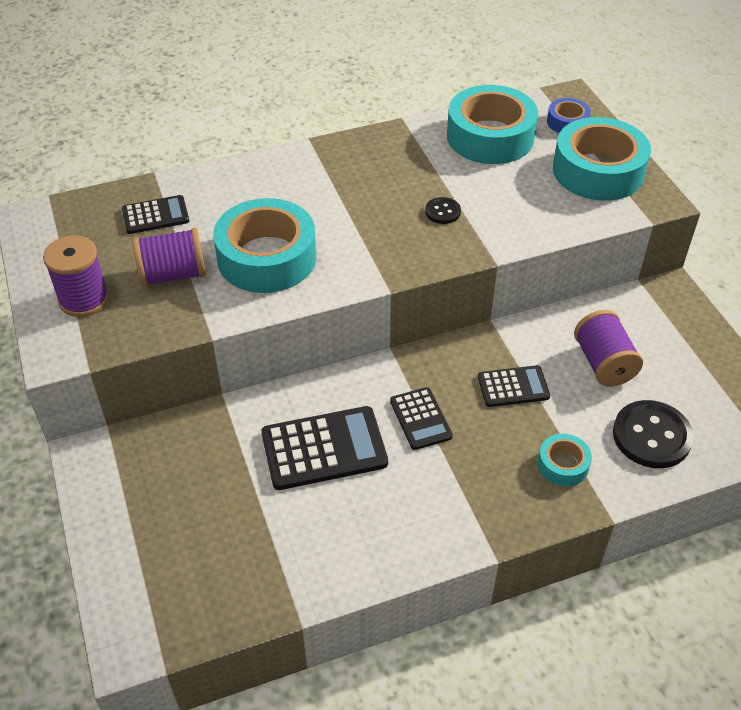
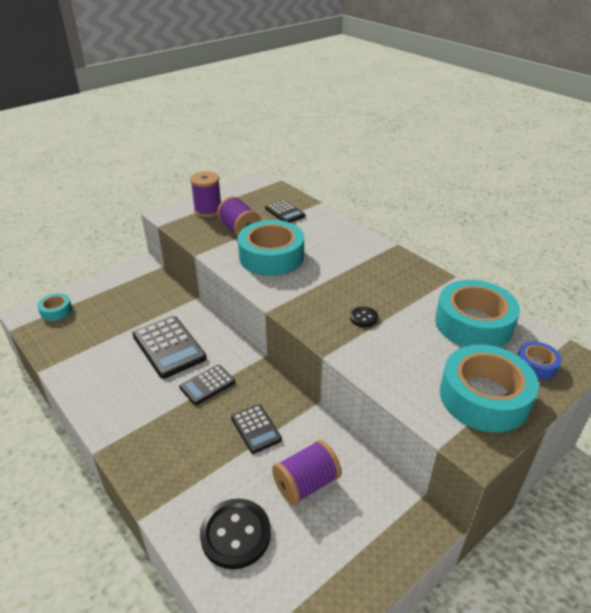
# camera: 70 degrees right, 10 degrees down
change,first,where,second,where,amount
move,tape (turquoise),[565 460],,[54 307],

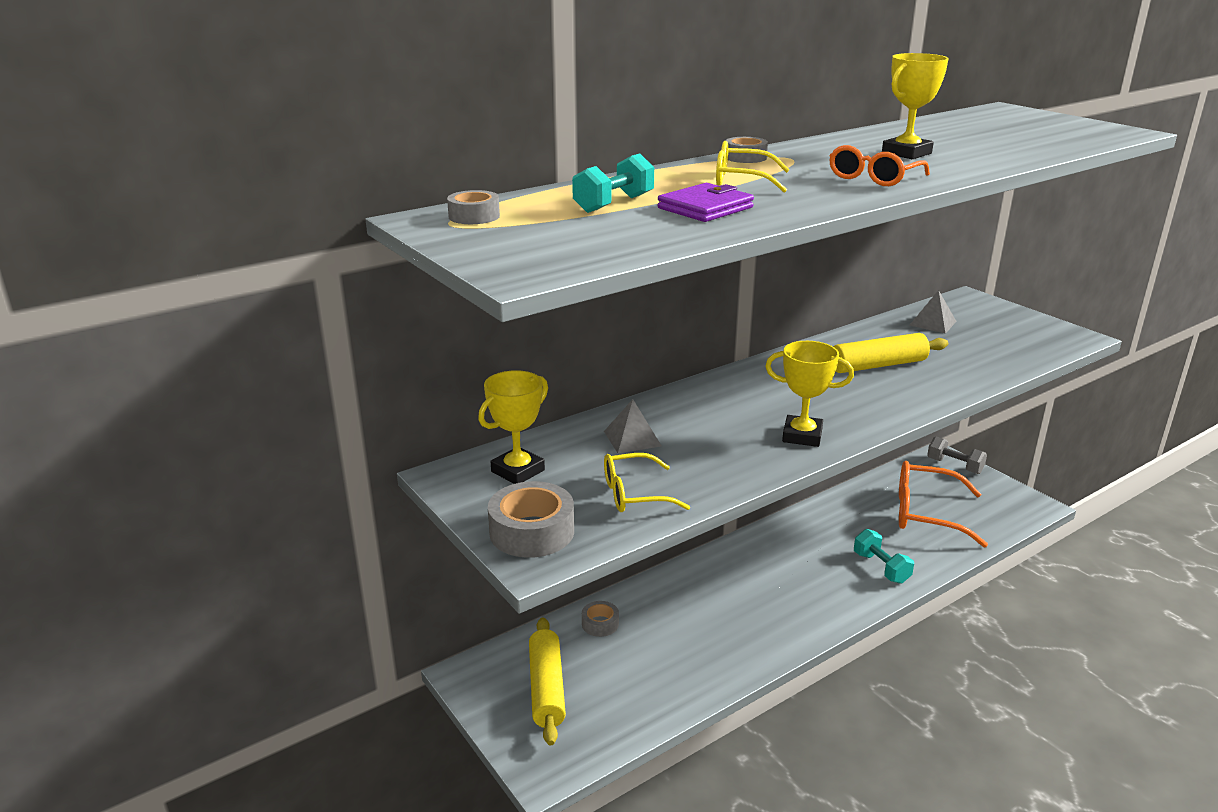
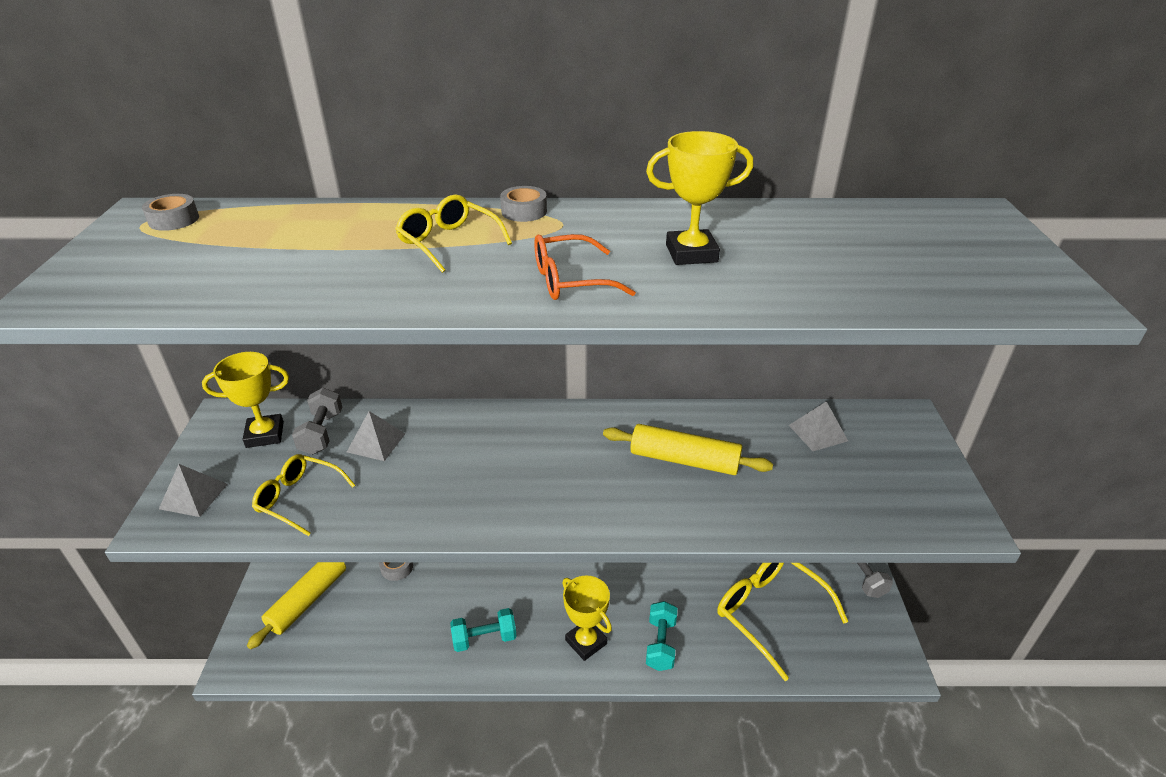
# camera: 35 degrees right, 10 degrees up
change,first,where,second,where,amount
replace,tape (grey),[531 519],pyramid (grey),[193 490],
insert,,,dumbbell (grey),[317 421],
move,dumbbell (turquoise),[613 183],,[483 630],
move,trophy (yellow),[809 394],,[587 618],
recolor,glasses (orange),[943 504],glasses (yellow),[782 622],
delete,wallet (purple),[706 202],,,

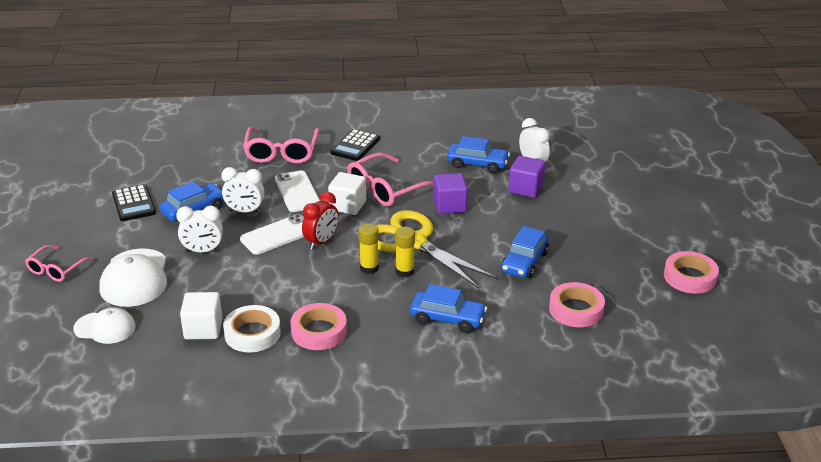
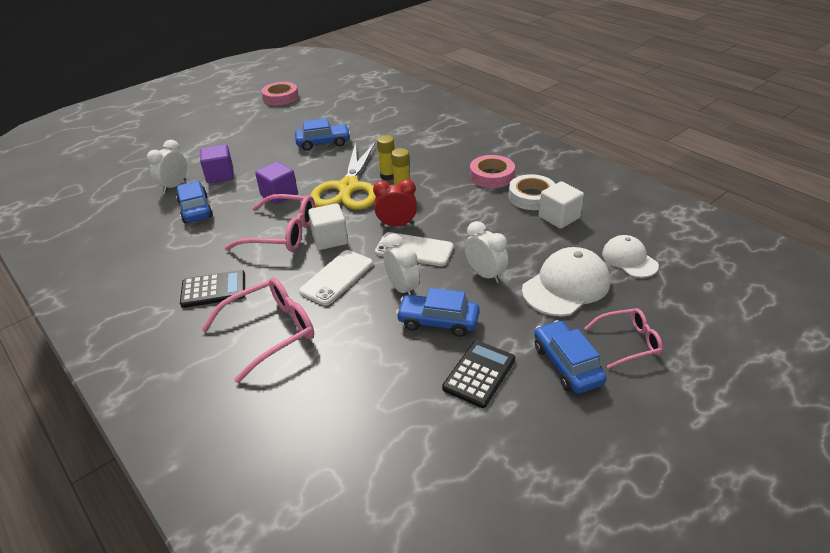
# camera: 125 degrees left, 5 degrees up
change,first,where,second,where,amount
move,car (blue),[448 308],,[570 356],
delete,tape (pink),[577 304],,,

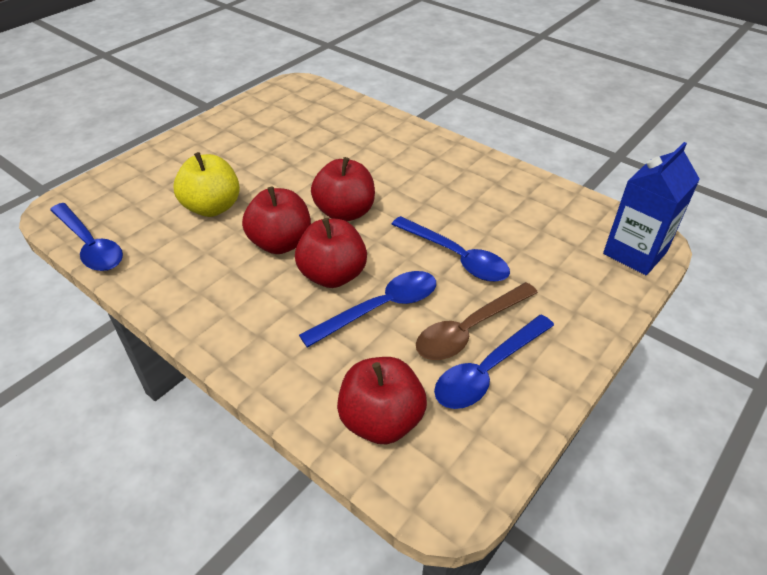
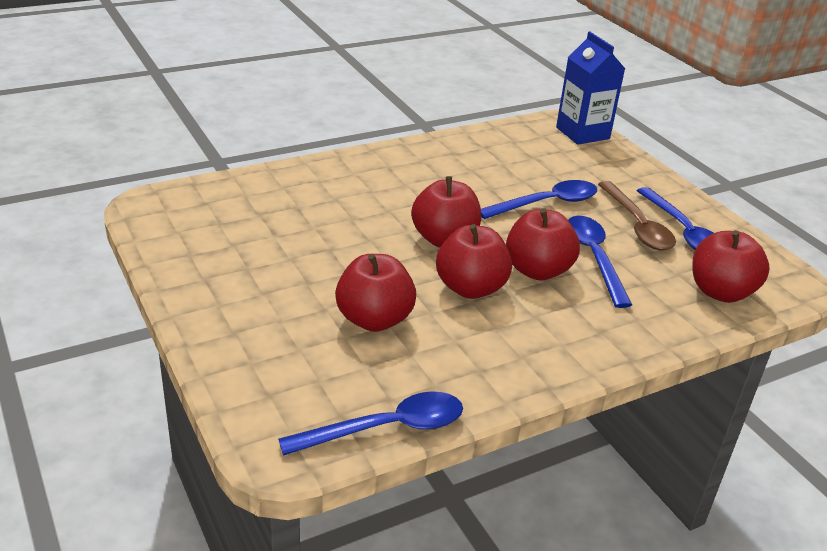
# camera: 70 degrees left, 10 degrees down
change,first,where,second,where,amount
recolor,apple (yellow),[207 184],apple (red),[375 293],

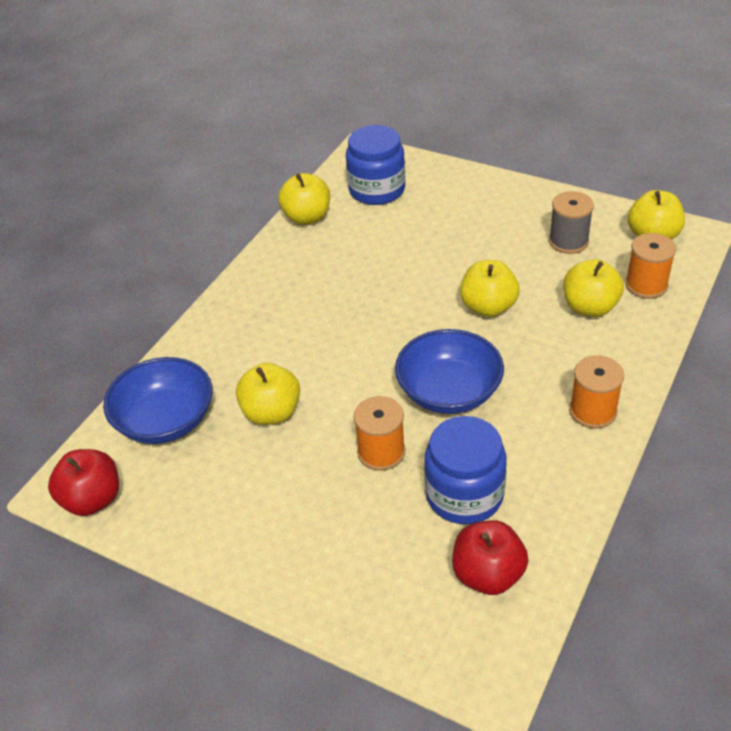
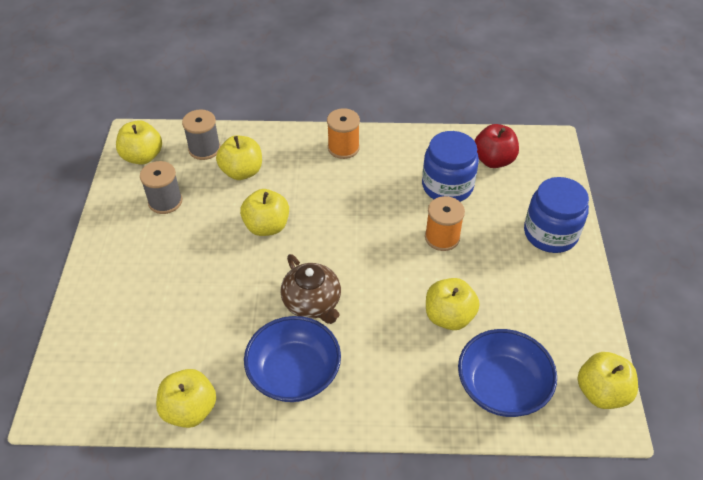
# camera: 120 degrees left, 5 degrees up
change,first,where,second,where,amount
recolor,spool (orange),[650 266],spool (grey),[201 134],
move,bowl (blue),[449 371],,[292 359],
insert,,,teapot (brown),[310 289],
move,jar (blue),[375 165],,[556 215],
recolor,apple (red),[83 482],apple (yellow),[608 380],

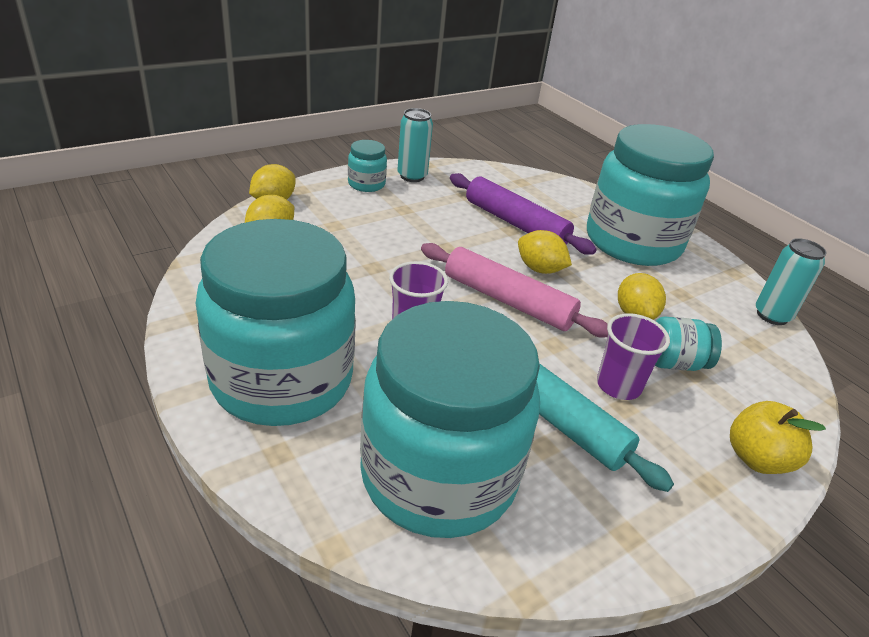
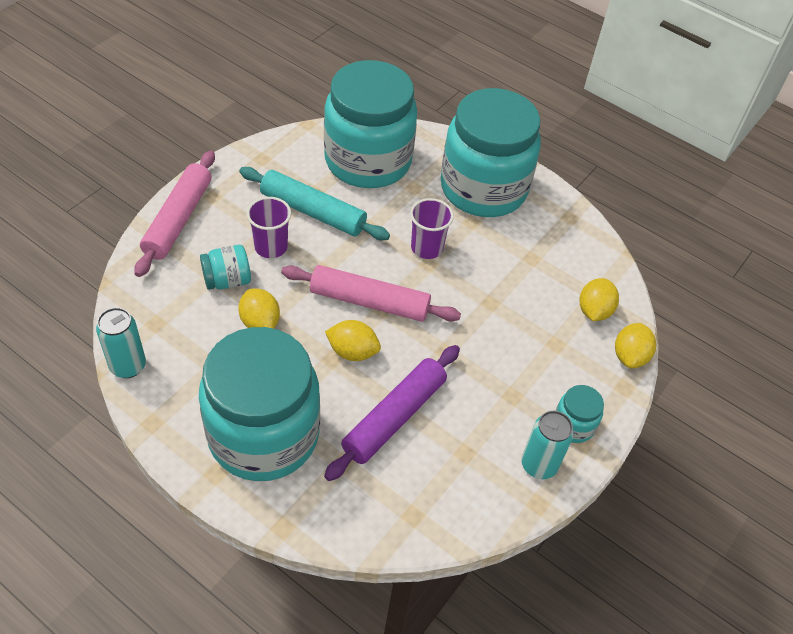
# camera: 160 degrees right, 15 degrees up
change,first,where,second,where,amount
replace,apple (yellow),[778 437],rolling pin (pink),[174 213],
rotate,rolling pin (purple),[523 214],,[392 413],75 degrees counterclockwise

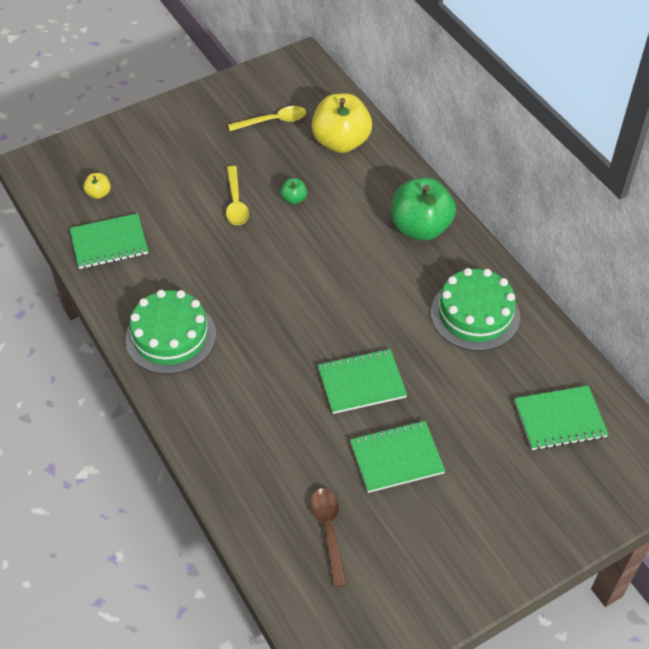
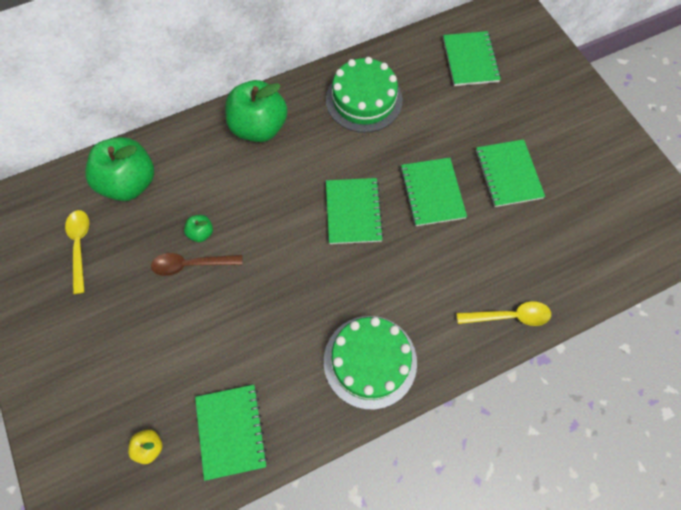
# camera: 85 degrees left, 15 degrees up
change,first,where,second,where,amount
recolor,apple (yellow),[341 123],apple (green),[119 169],
move,spoon (brown),[328 537],,[197 264],
insert,,,notebook (green),[355 211],
move,spoon (yellow),[237 195],,[503 313],

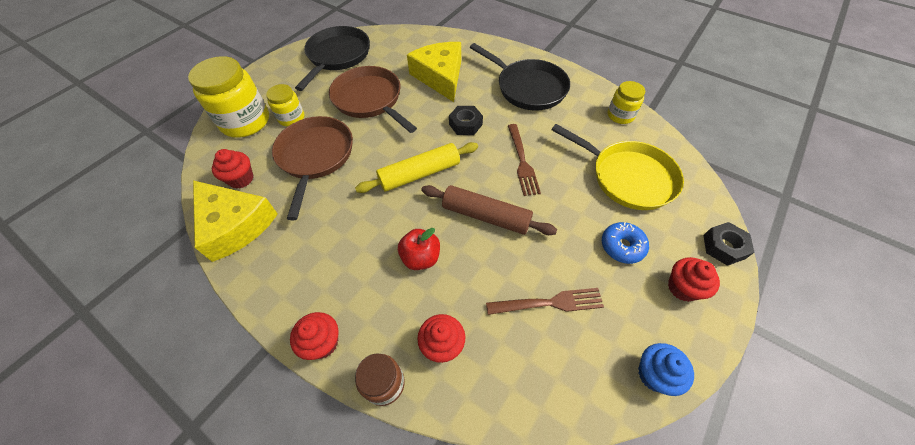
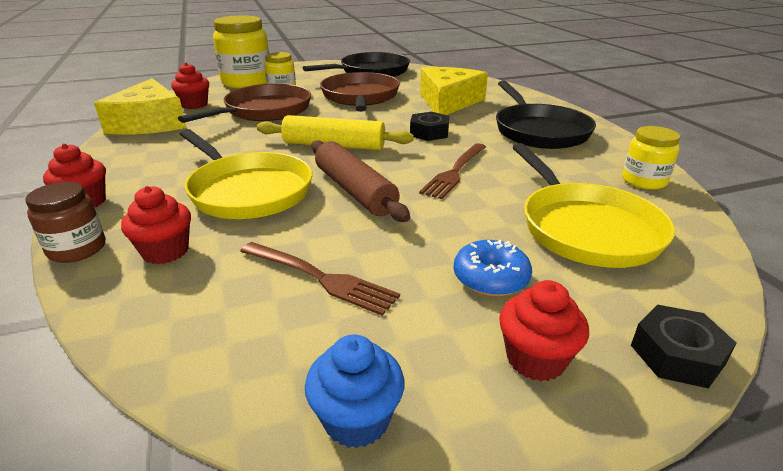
# camera: 35 degrees right, 25 degrees down
change,first,where,second,where,amount
replace,apple (red),[419 249],pan (yellow),[246 174],

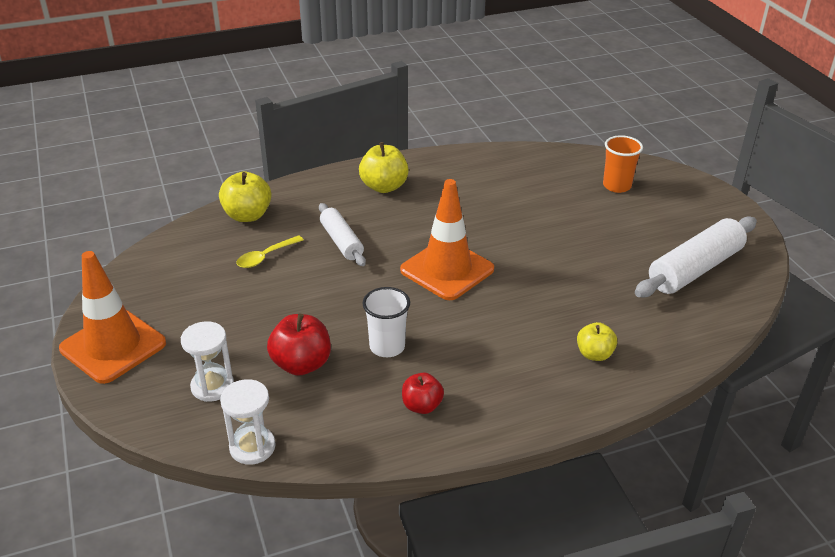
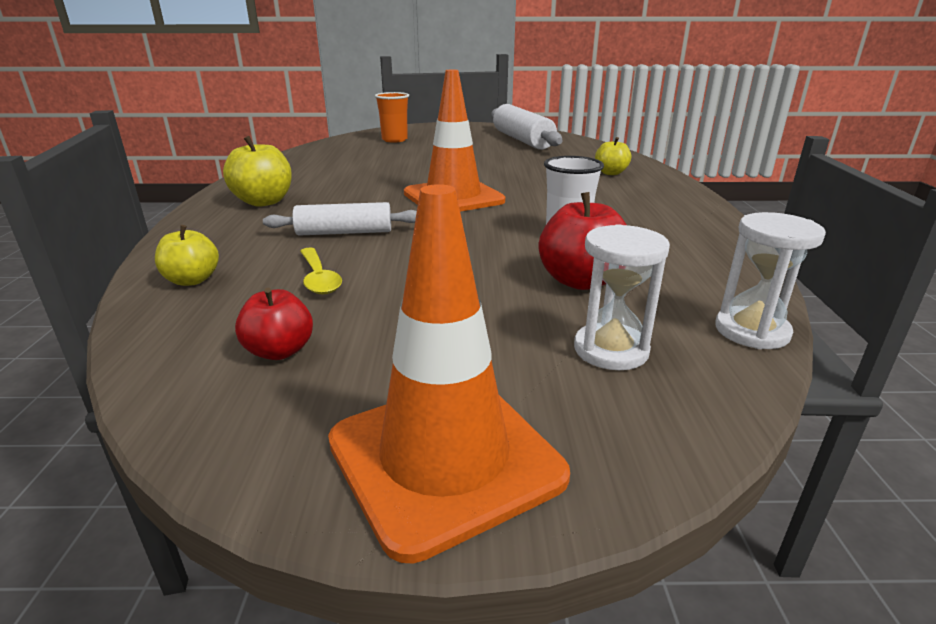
# camera: 70 degrees left, 10 degrees down
change,first,where,second,where,amount
resize,apple (yellow),[245 197],,[187 255],x0.64
move,apple (red),[423 393],,[274 324],

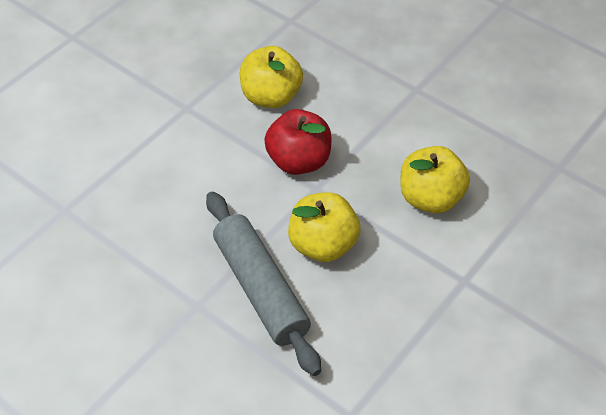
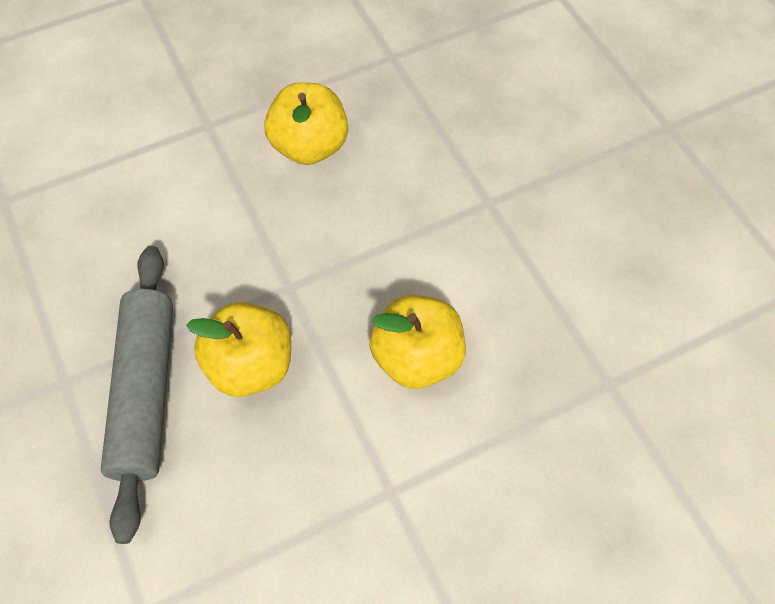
# camera: 25 degrees right, 10 degrees up
change,first,where,second,where,amount
delete,apple (red),[298 142],,,

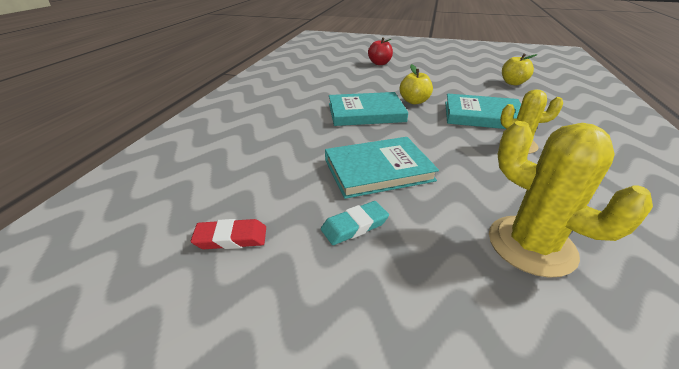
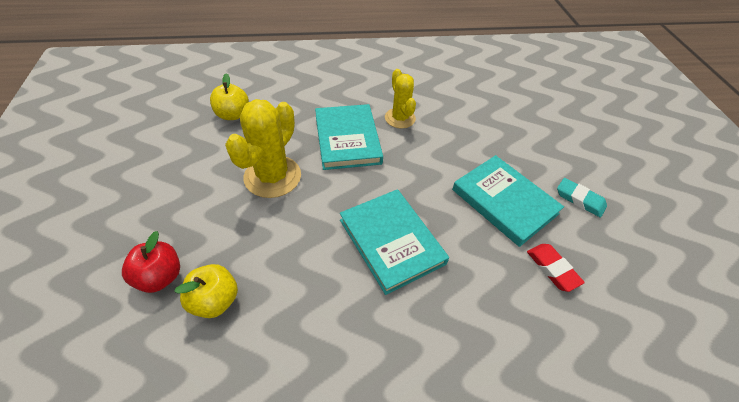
# camera: 115 degrees left, 15 degrees up
change,first,where,second,where,amount
move,apple (yellow),[416 84],,[206 291],
move,cactus (yellow),[571 199],,[263 148],
move,eraser (red),[228 234],,[556 268],

